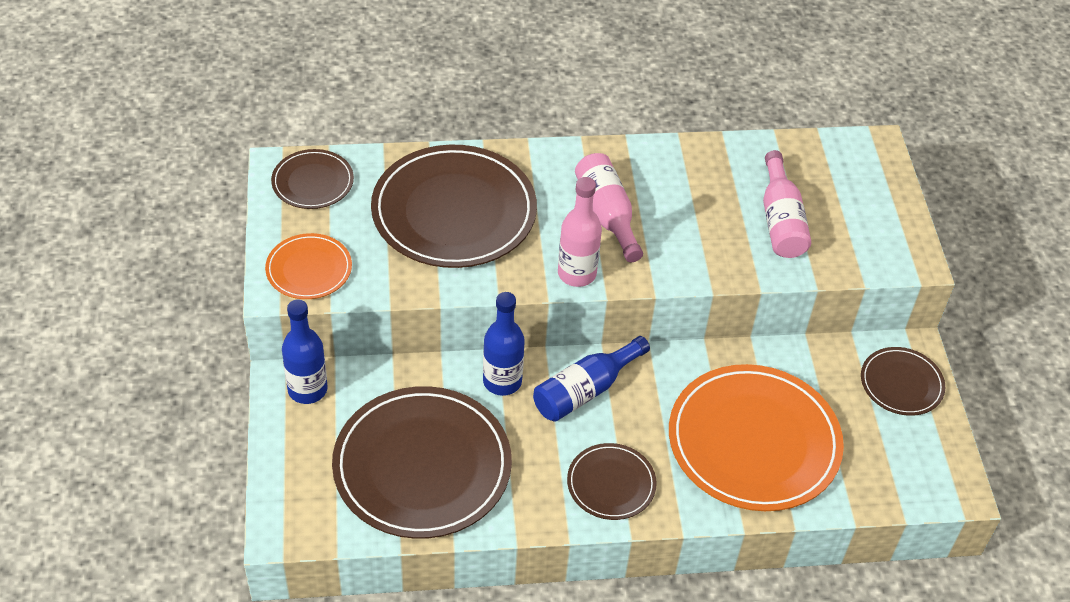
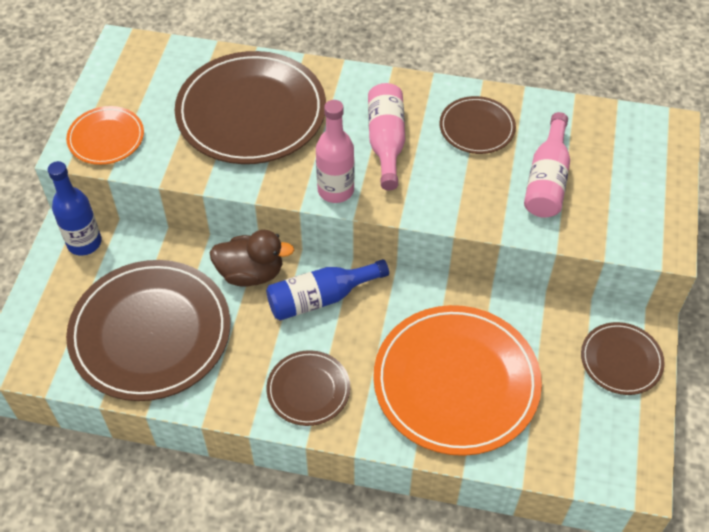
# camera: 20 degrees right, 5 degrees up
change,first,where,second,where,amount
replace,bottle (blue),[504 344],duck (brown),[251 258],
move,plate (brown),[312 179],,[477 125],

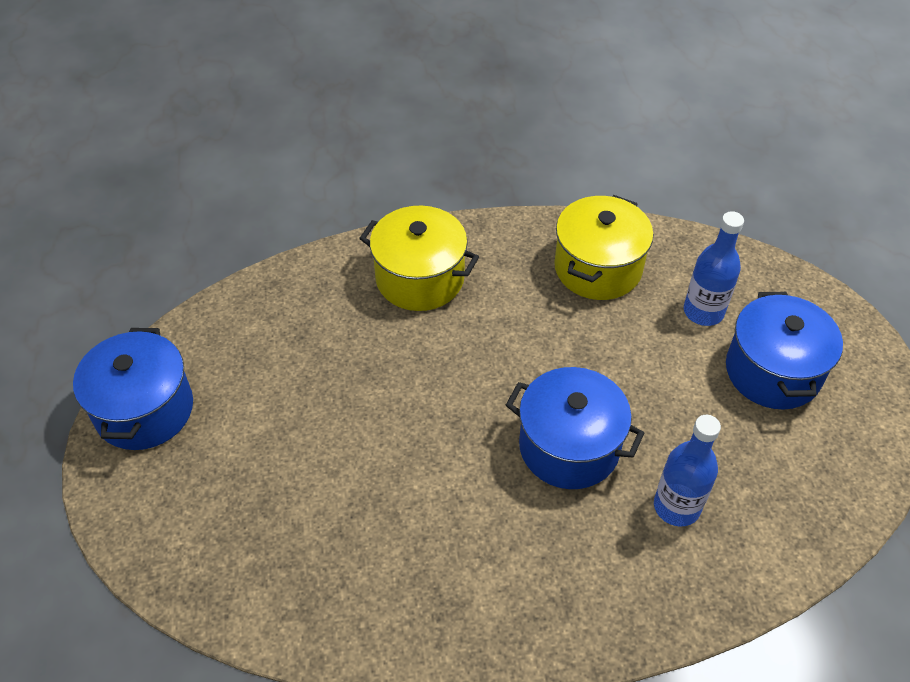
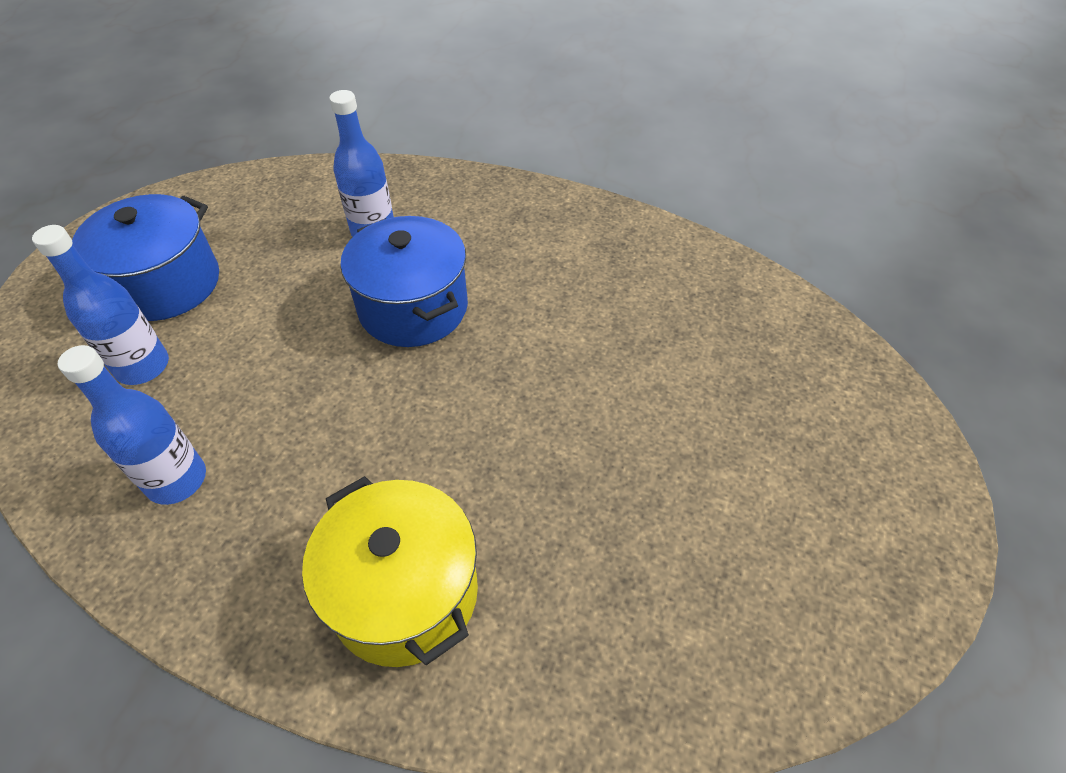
# camera: 150 degrees left, 0 degrees up
change,first,where,second,where,amount
replace,pot (yellow),[603 247],bottle (blue),[132 425],
delete,pot (blue),[133 389],,,

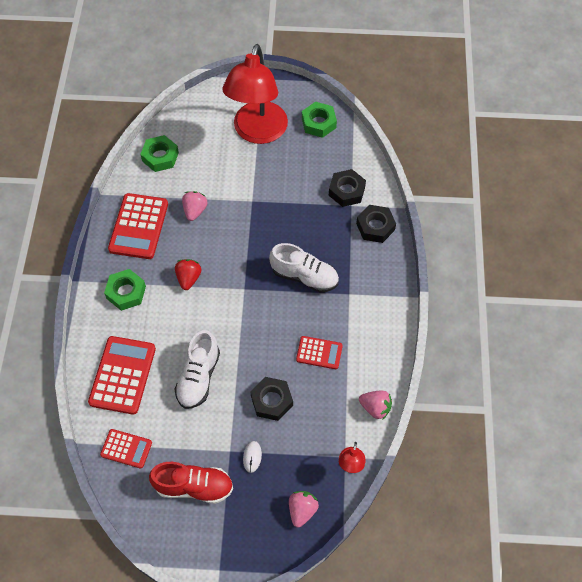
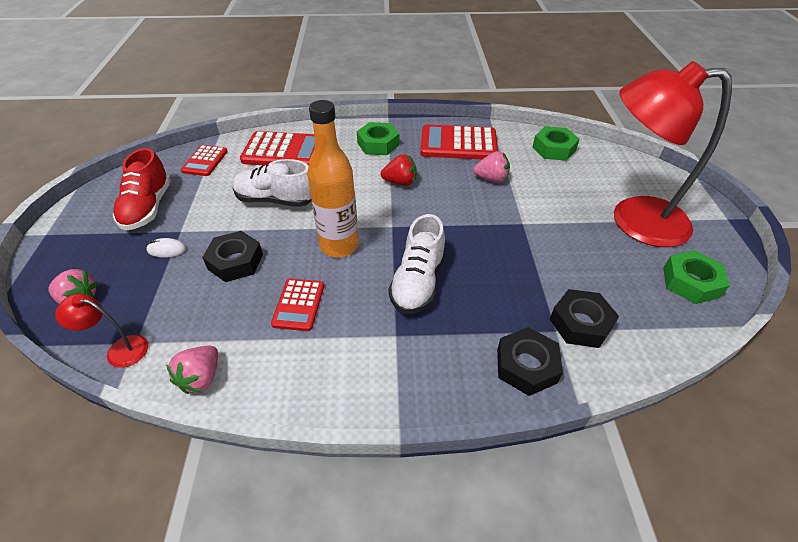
# camera: 85 degrees right, 15 degrees down
change,first,where,second,where,amount
insert,,,bottle (orange),[333 178],

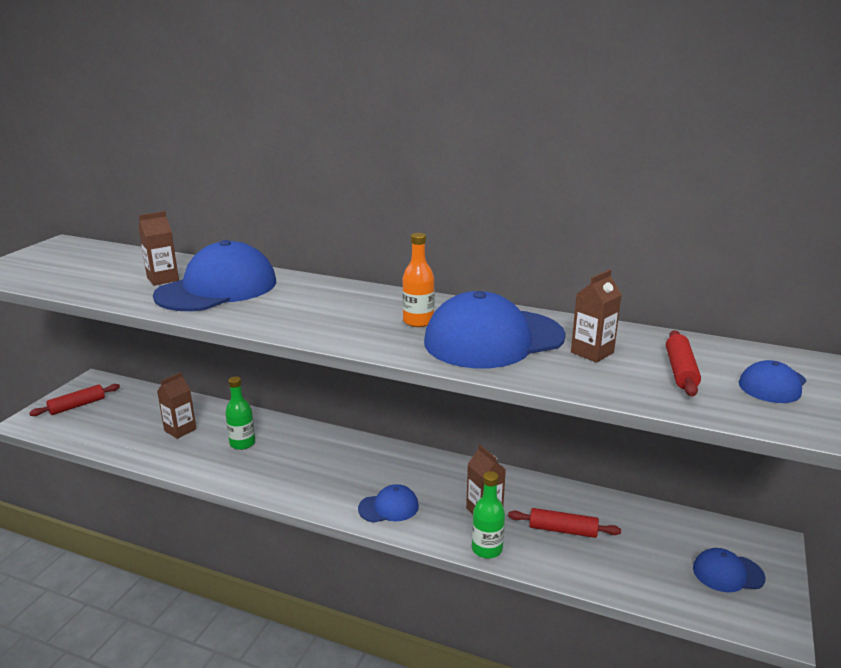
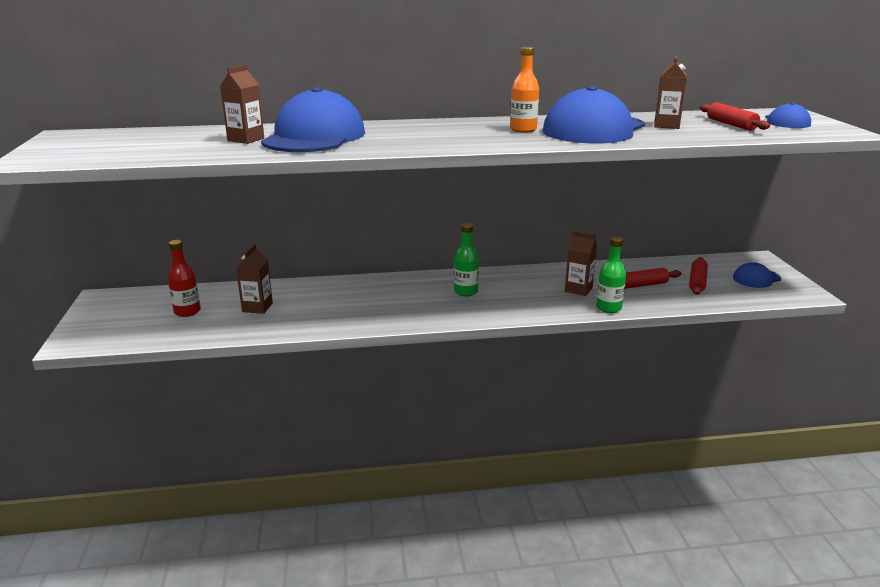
# camera: 30 degrees left, 0 degrees up
change,first,where,second,where,amount
insert,,,bottle (red),[184 278],
move,bottle (green),[240 413],,[466 259],
move,rolling pin (red),[74 400],,[698 276],
delete,cap (blue),[388 503],,,

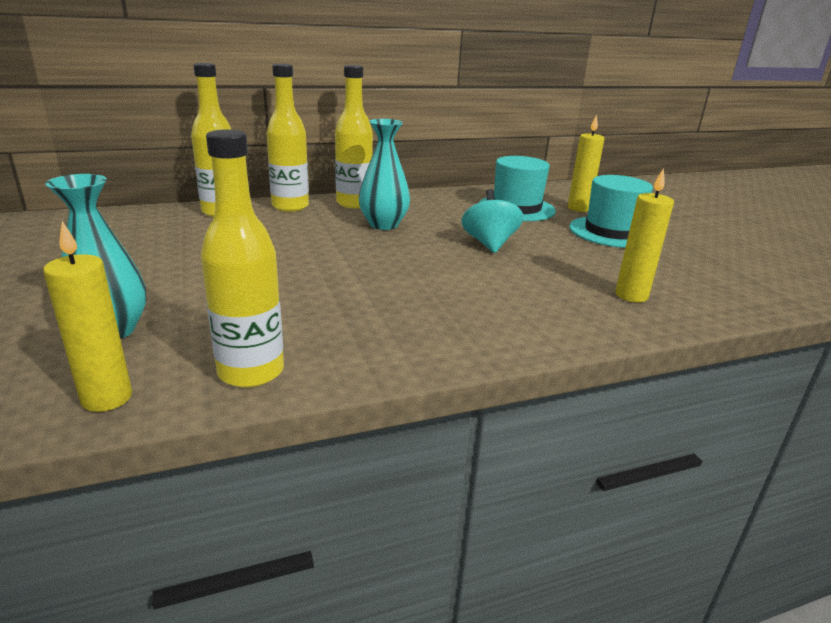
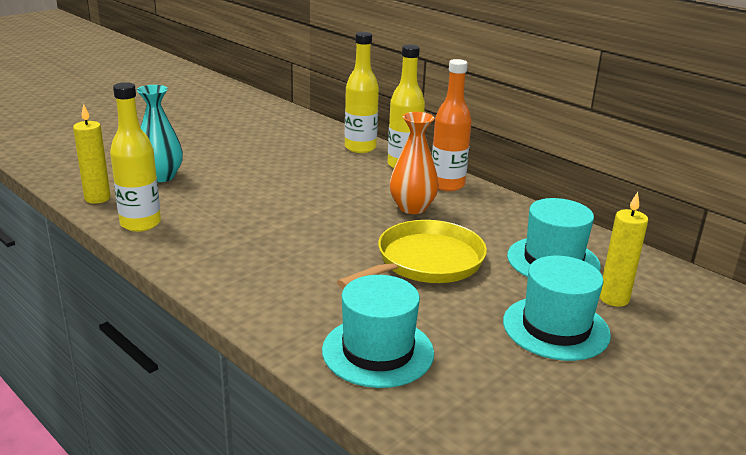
# camera: 65 degrees right, 0 degrees up
change,first,where,second,where,amount
replace,candle (yellow),[644 235],hat (turquoise),[378 331],
replace,spinning top (turquoise),[492 221],pan (yellow),[412 254],
recolor,vase (turquoise),[384 174],vase (orange),[414 163],
recolor,bottle (yellow),[354 136],bottle (orange),[452 125],

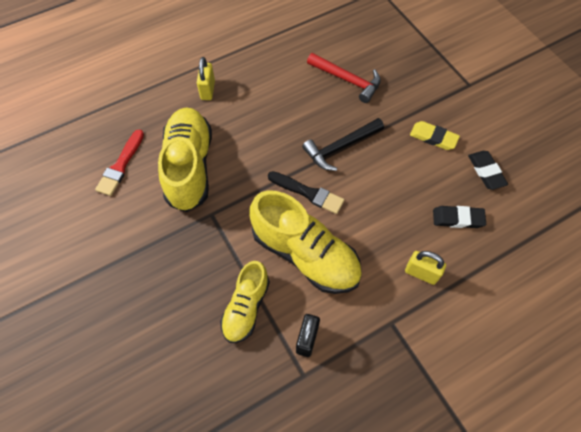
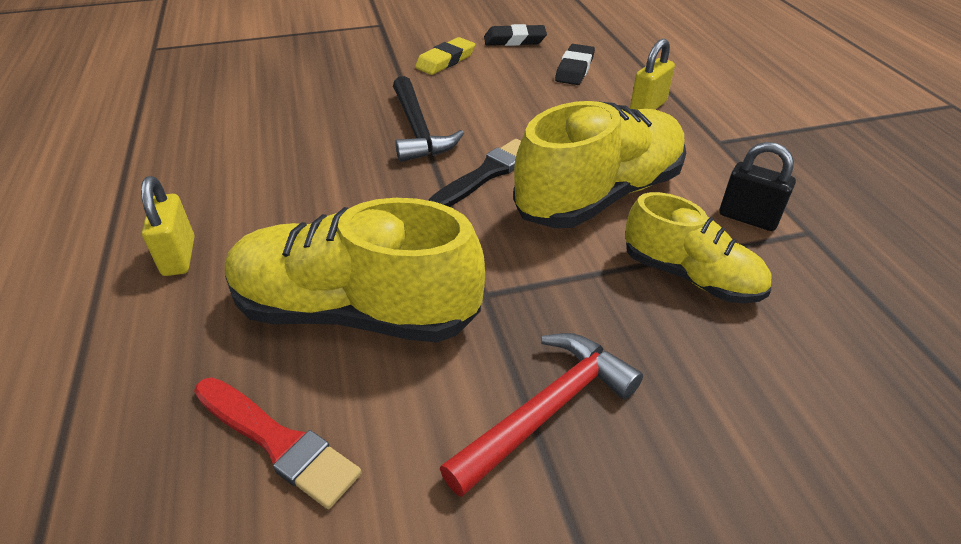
# camera: 75 degrees left, 20 degrees down
change,first,where,second,where,amount
rotate,padlock (yellow),[206 78],,[168 226],60 degrees clockwise
move,hammer (red),[344 78],,[541 415],

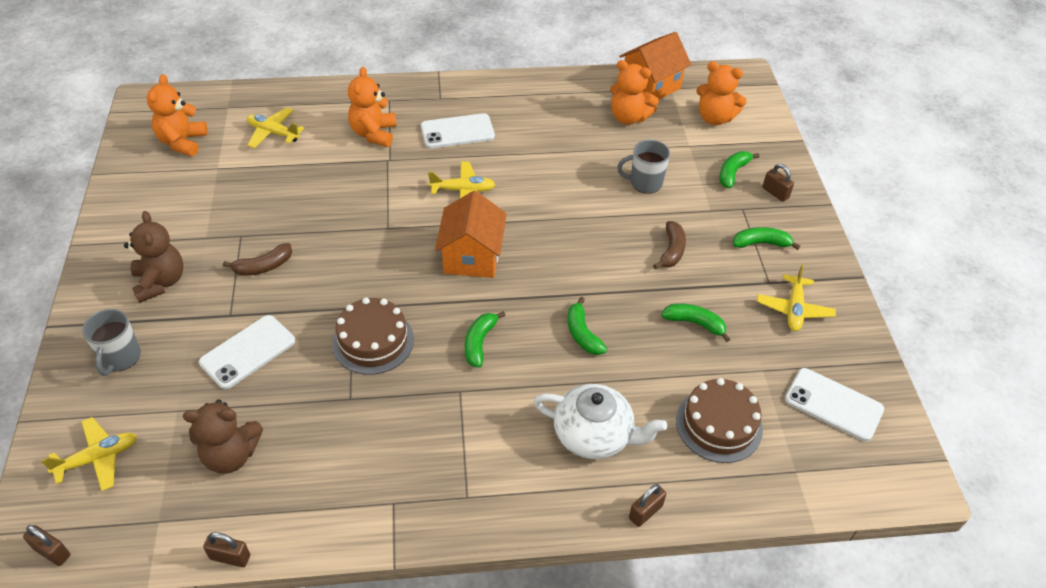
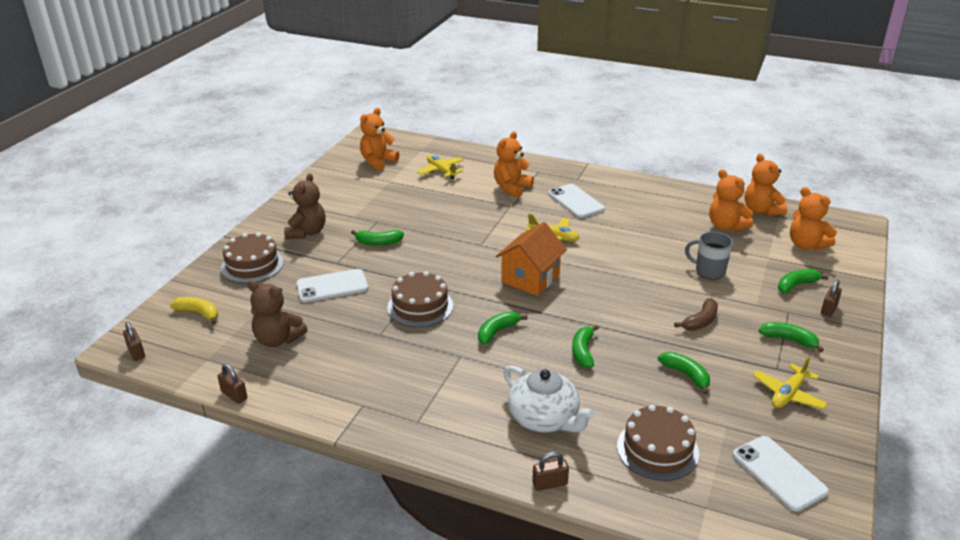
# camera: 30 degrees right, 15 degrees down
change,first,where,second,where,amount
replace,plane (yellow),[89 454],banana (yellow),[194 310],
replace,mug (grey),[111 342],cake (brown),[252 257],
recolor,banana (brown),[257 259],banana (green),[377 238],
rotate,phone (white),[458 130],,[576 201],45 degrees clockwise
replace,house (orange),[655 66],teddy bear (orange),[766 185],
rotate,padlock (brown),[778 183],,[831 298],45 degrees clockwise

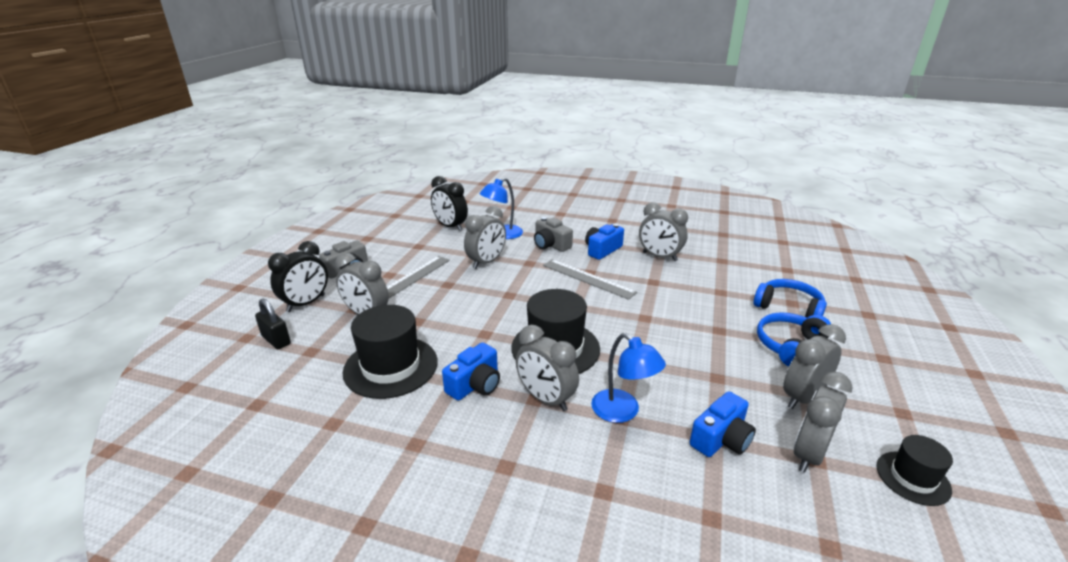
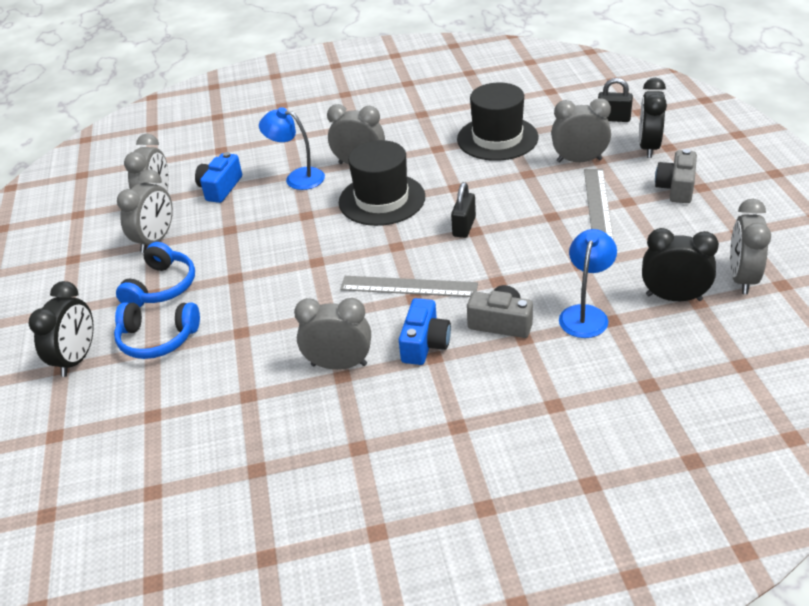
# camera: 155 degrees right, 10 degrees up
change,first,where,second,where,amount
insert,,,clock (black),[61 329],
insert,,,padlock (black),[463 210],
move,clock (grey),[485 237],,[750 246],
delete,camera (blue),[471 371],,,
delete,hat (black),[915 470],,,

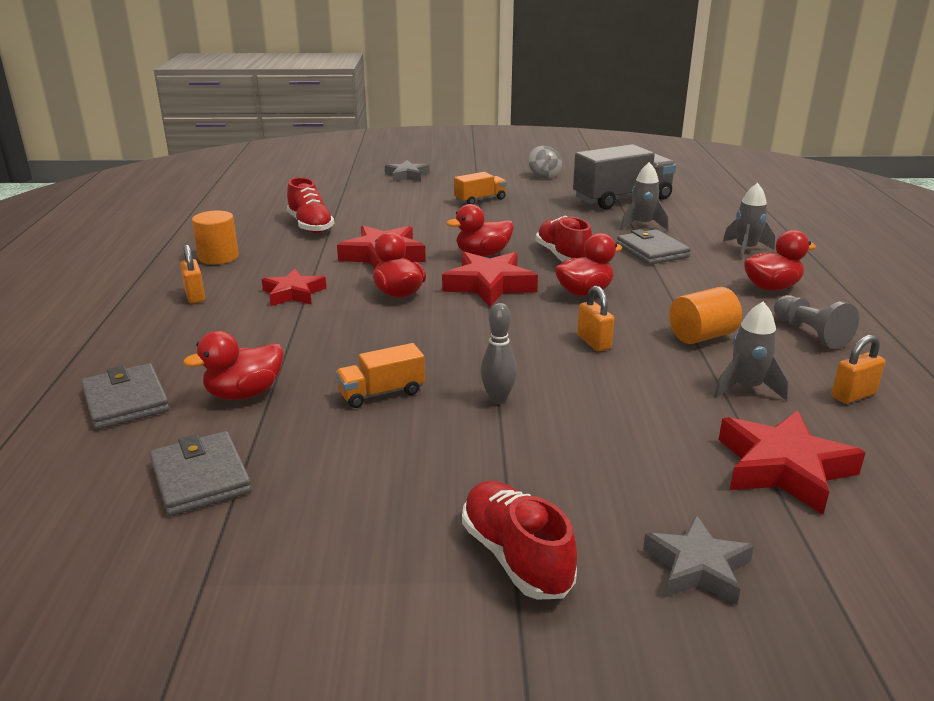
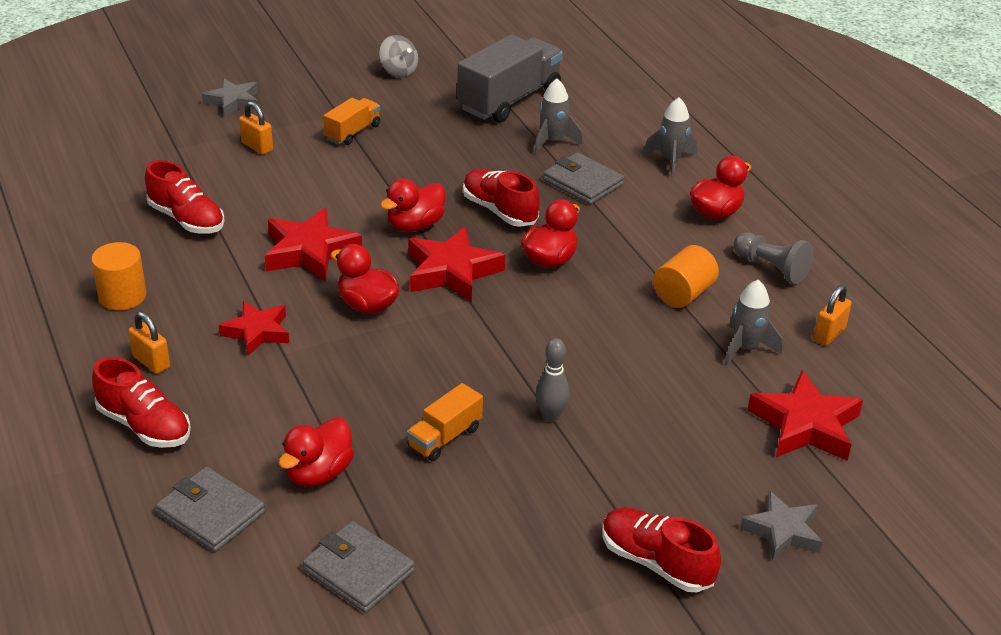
# camera: 25 degrees left, 10 degrees up
change,first,where,second,where,amount
insert,,,shoe (red),[141 402],
move,padlock (orange),[595 318],,[256 128],

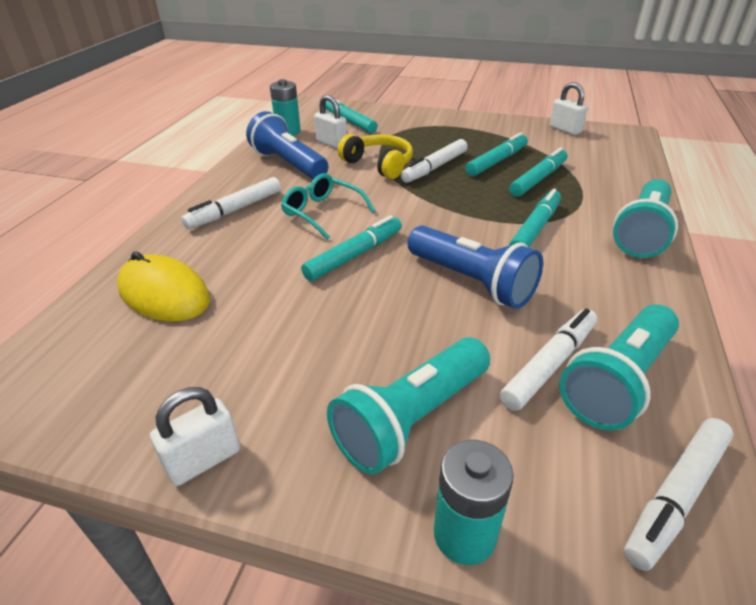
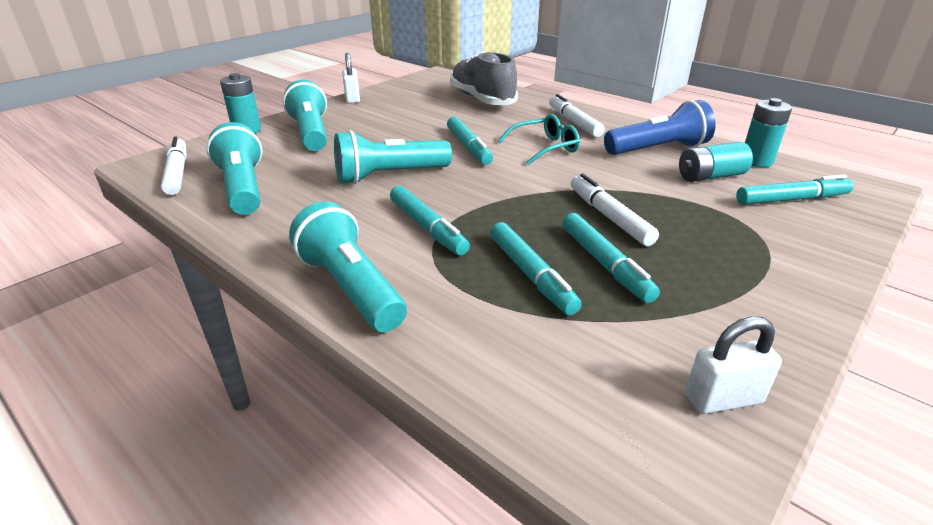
# camera: 115 degrees right, 5 degrees down
change,first,where,second,where,amount
recolor,flashlight (blue),[475 267],flashlight (turquoise),[393 157],
replace,mouse (yellow),[163 286],shoe (grey),[484 78],
replace,padlock (white),[330 122],battery (turquoise),[716 162],
delete,headphones (yellow),[375 156],,,
delete,marker (white),[548 360],,,

